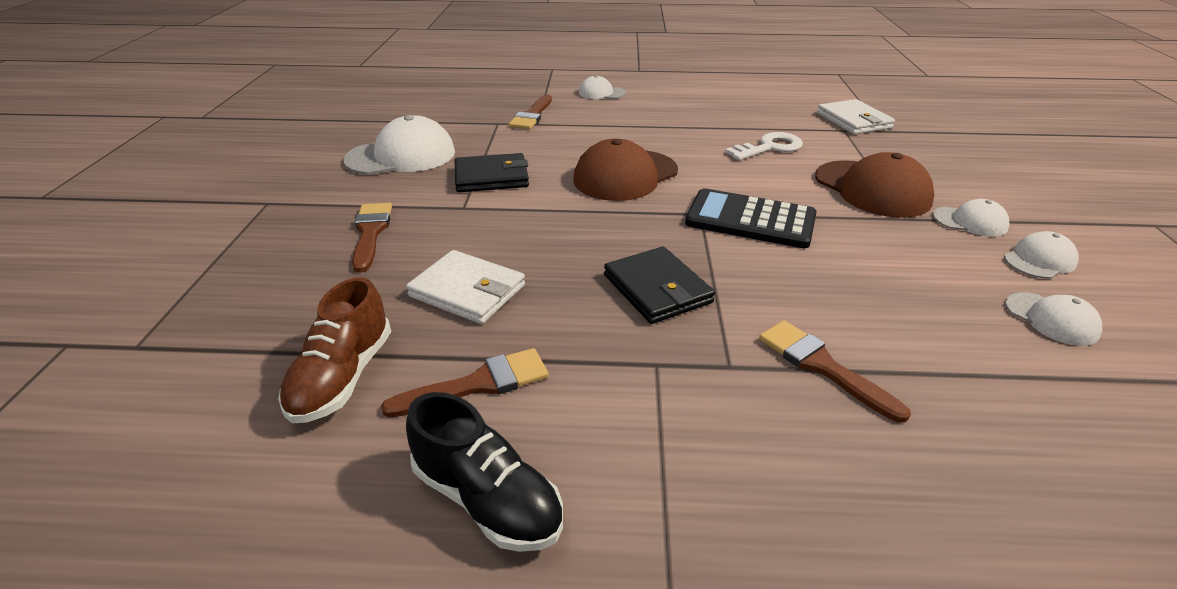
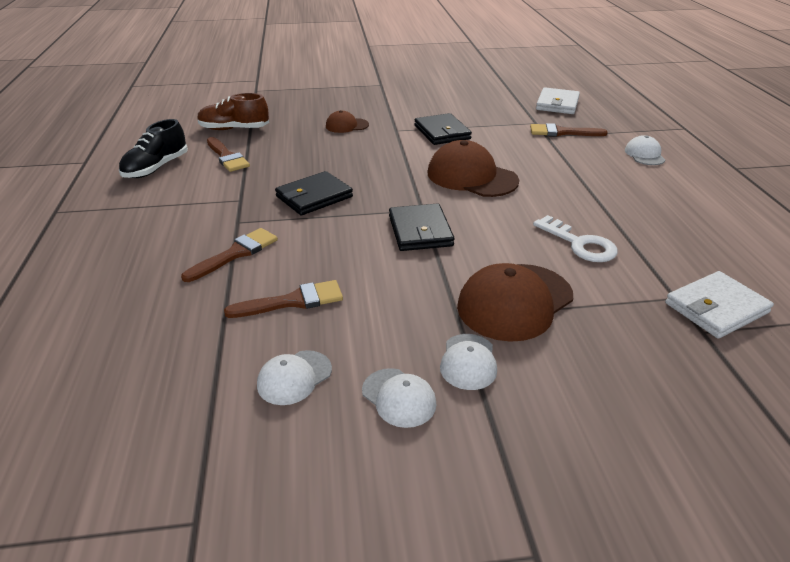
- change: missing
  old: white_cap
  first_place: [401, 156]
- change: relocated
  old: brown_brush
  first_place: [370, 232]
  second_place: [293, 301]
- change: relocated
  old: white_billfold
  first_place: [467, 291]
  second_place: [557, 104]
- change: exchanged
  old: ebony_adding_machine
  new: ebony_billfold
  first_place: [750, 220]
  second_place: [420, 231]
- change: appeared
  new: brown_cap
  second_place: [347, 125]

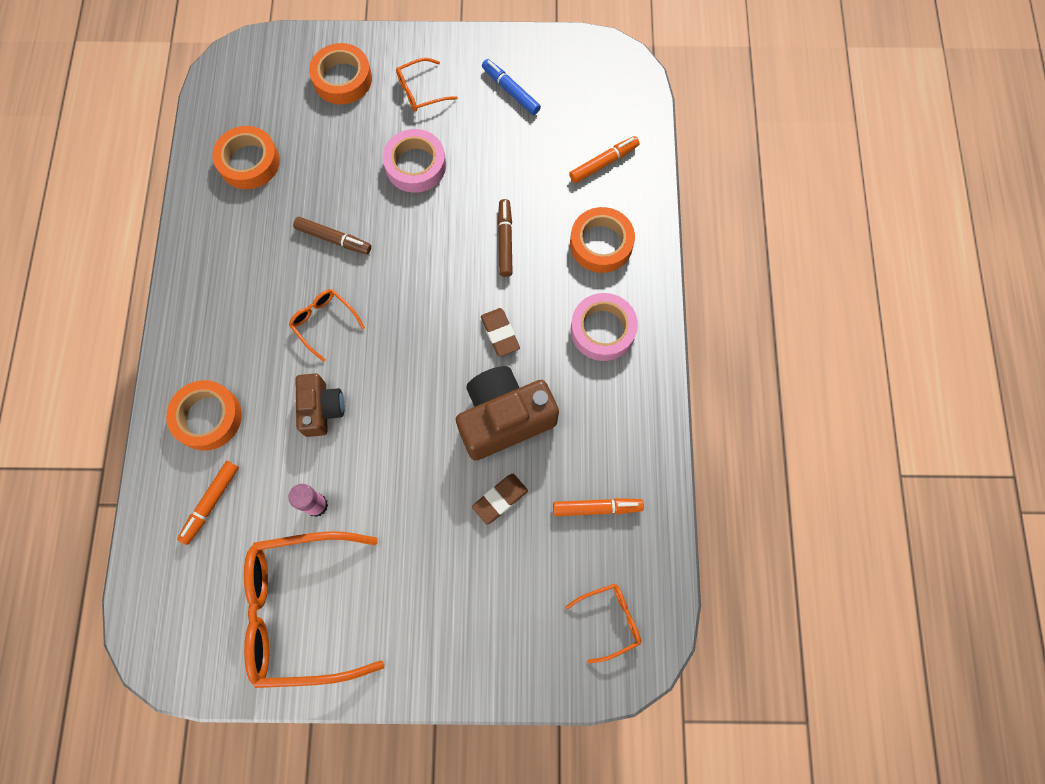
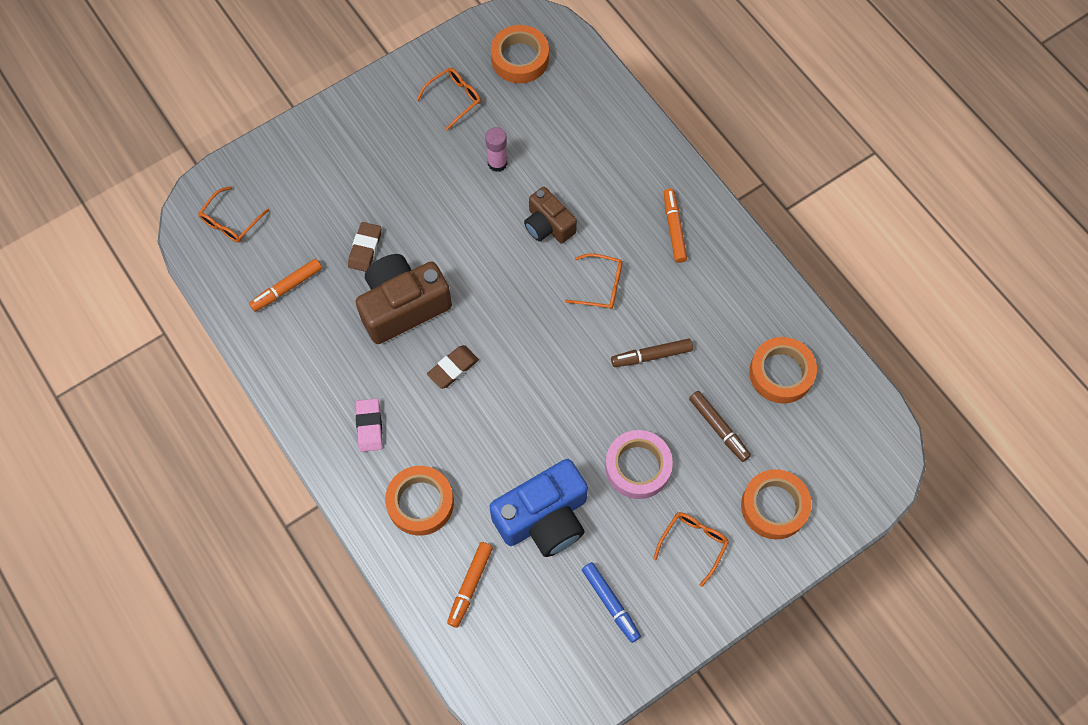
- change: relocated
  old: bright_orange_roll_of_tape
  first_place: [208, 417]
  second_place: [520, 58]
- change: relocated
  old: bright_orange_marker_pen
  first_place: [211, 503]
  second_place: [674, 228]
- change: size
  old: bright_orange_spectacles
  first_place: [301, 610]
  second_place: [454, 99]
  factor: 0.46
- change: spun
  old: brown_compact_camera
  first_place: [504, 418]
  second_place: [403, 306]
  degrees: -150
- change: spun
  old: brown_eraser
  first_place: [500, 333]
  second_place: [453, 368]
  degrees: -75
- change: spun
  old: cobalt_marker_pen
  first_place: [511, 91]
  second_place: [610, 603]
  degrees: 45
- change: relocated
  old: brown_marker_pen
  first_place: [505, 241]
  second_place: [718, 428]
- change: exchanged
  old: pink_roll_of_tape
  new: pink_eraser
  first_place: [602, 330]
  second_place: [369, 426]
- change: appeared
  new: cobalt_compact_camera
  second_place: [544, 518]

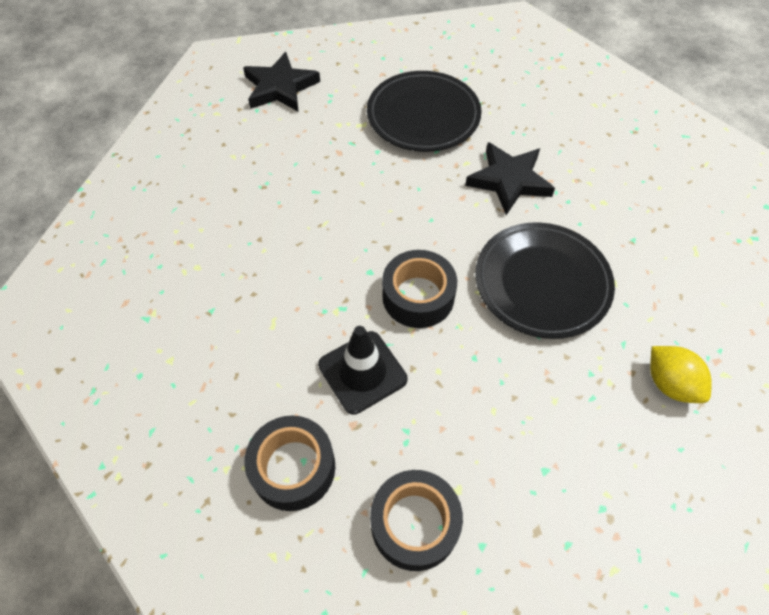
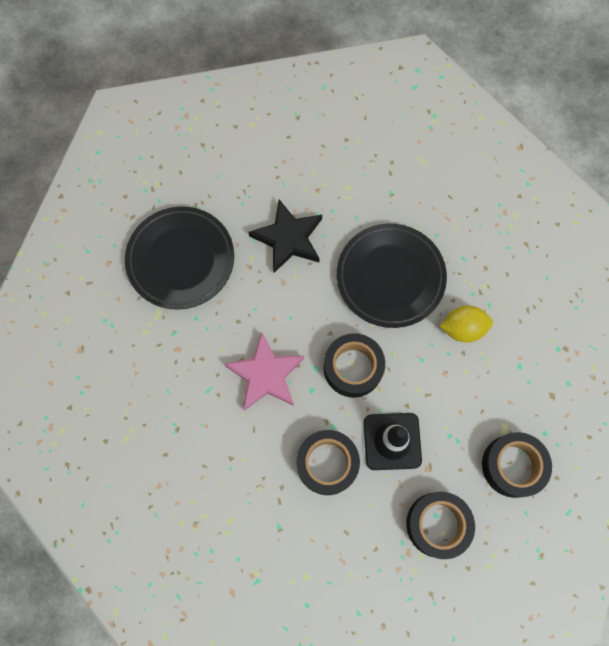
- change: missing
  old: ebony_five-pointed_star
  first_place: [280, 87]
- change: relocated
  old: bright_yellow_citrus_fruit
  first_place: [669, 384]
  second_place: [462, 328]
- change: appeared
  new: pink_five-pointed_star
  second_place: [265, 374]
- change: appeared
  new: ebony_roll_of_tape
  second_place: [327, 463]

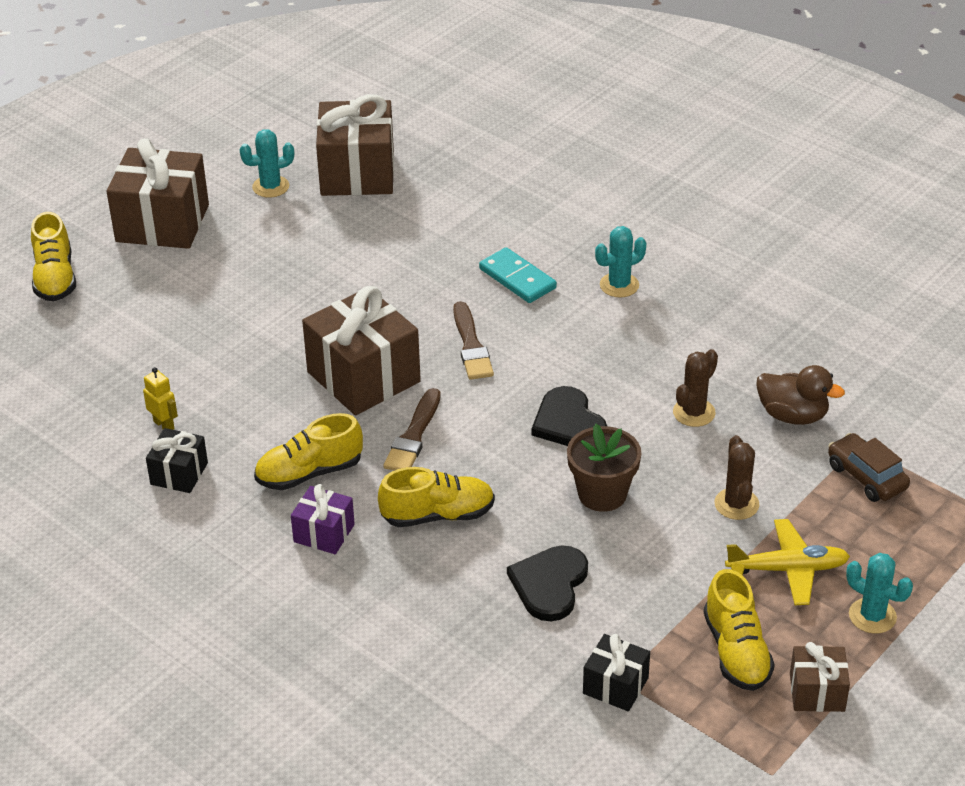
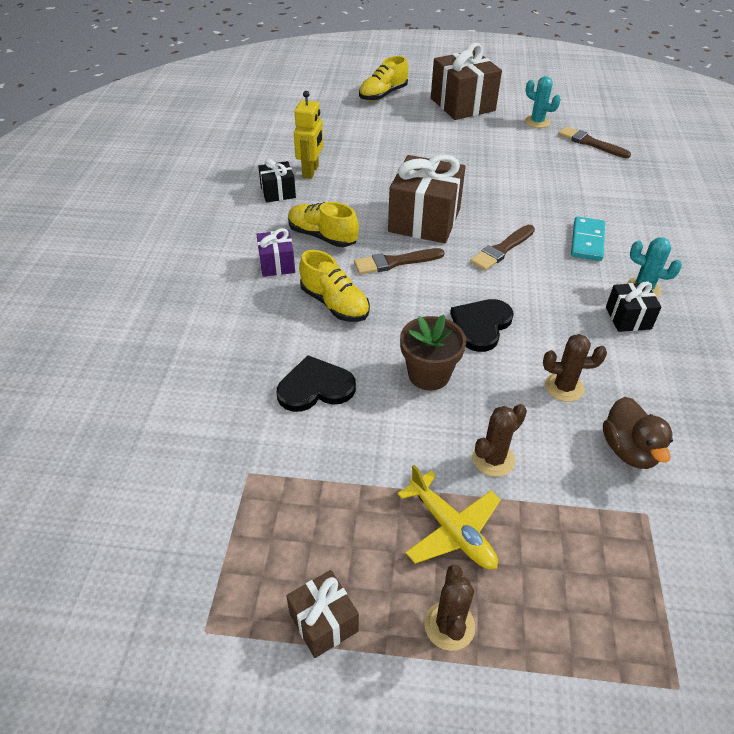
- change: size
  old: bright_yellow_robot_figure
  first_place: [164, 425]
  second_place: [311, 171]
  factor: 1.65
- change: exchanged
  old: brown_wrapped_gift
  new: brown_brush
  first_place: [357, 173]
  second_place: [590, 143]
- change: relocated
  old: ebony_wrapped_gift
  first_place: [615, 686]
  second_place: [628, 318]
- change: missing
  old: bright_yellow_sneaker
  first_place: [736, 651]
- change: missing
  old: brown_toy_car
  first_place: [866, 477]
- change: colour
  old: aqua_saguaro_cactus
  new: brown_saguaro_cactus
  first_place: [872, 616]
  second_place: [449, 625]

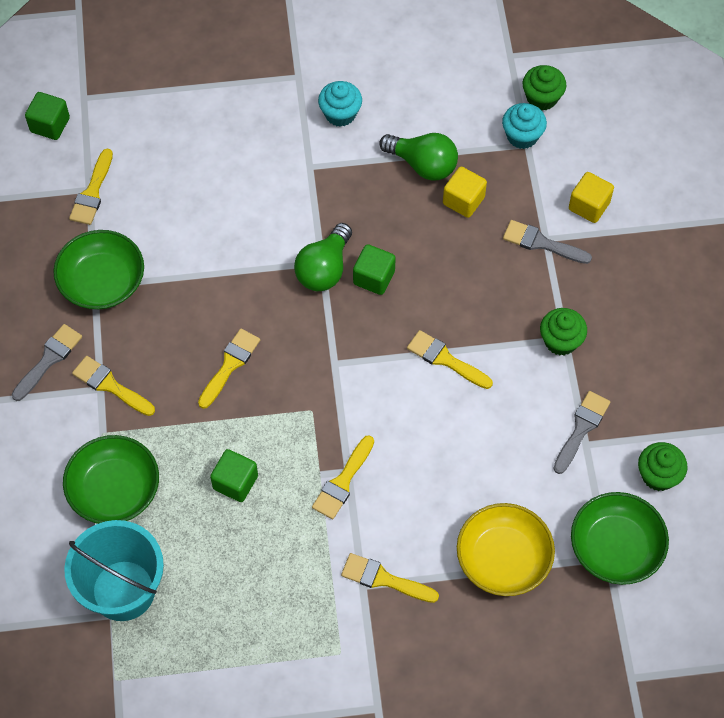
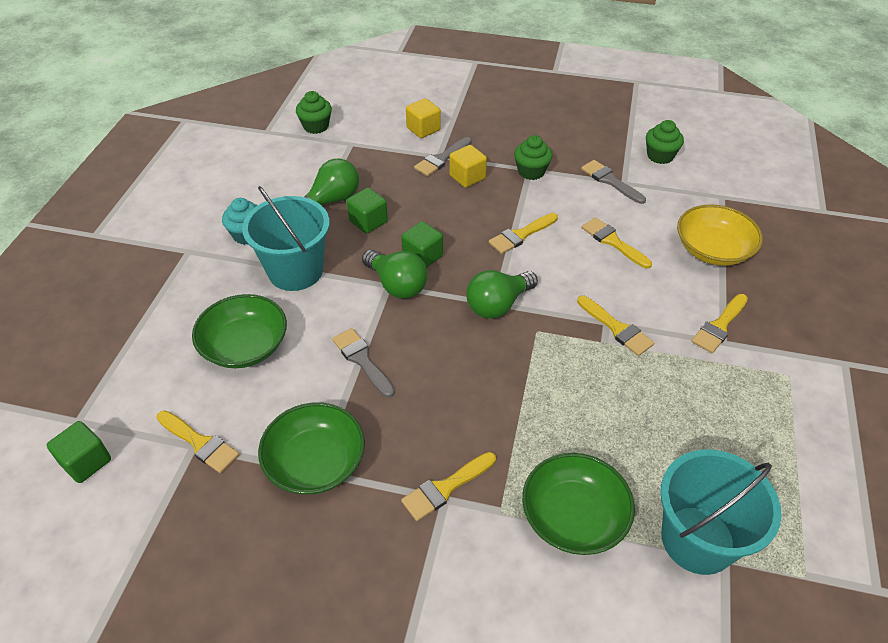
- change: relocated
  old: ash-grey_brush
  first_place: [49, 360]
  second_place: [362, 360]
- change: relocated
  old: bright_yellow_brush
  first_place: [230, 365]
  second_place: [613, 242]
- change: relocated
  old: leaf-green_block
  first_place: [235, 482]
  second_place: [368, 221]
- change: relocated
  old: bright_yellow_block
  first_place: [463, 200]
  second_place: [467, 177]
- change: missing
  old: aqua_muffin
  first_place: [522, 136]
- change: relocated
  old: leaf-green_bowl
  first_place: [615, 547]
  second_place: [245, 346]
- change: appeared
  new: aqua_bucket
  second_place: [295, 271]
- change: appeared
  new: leaf-green_light_bulb
  second_place: [498, 305]

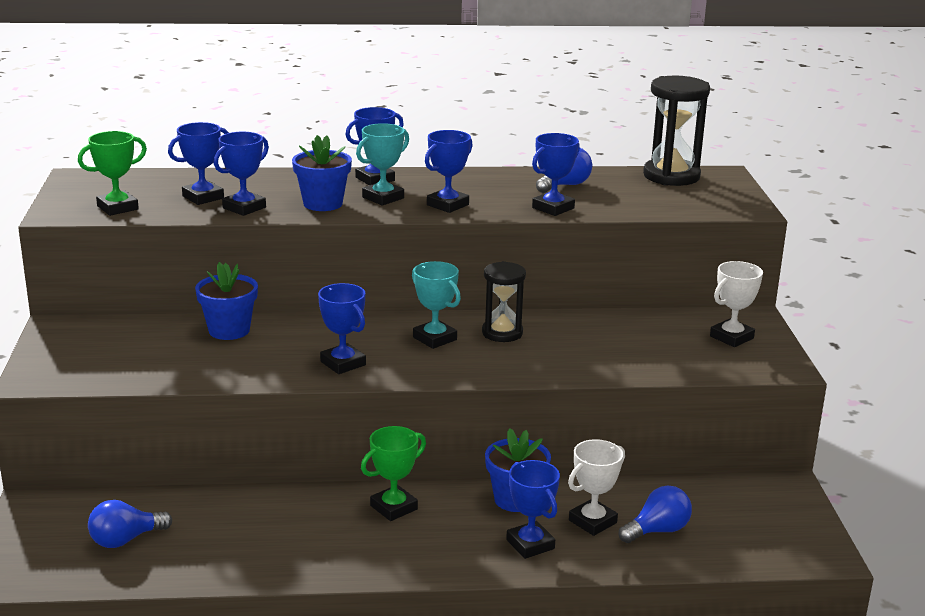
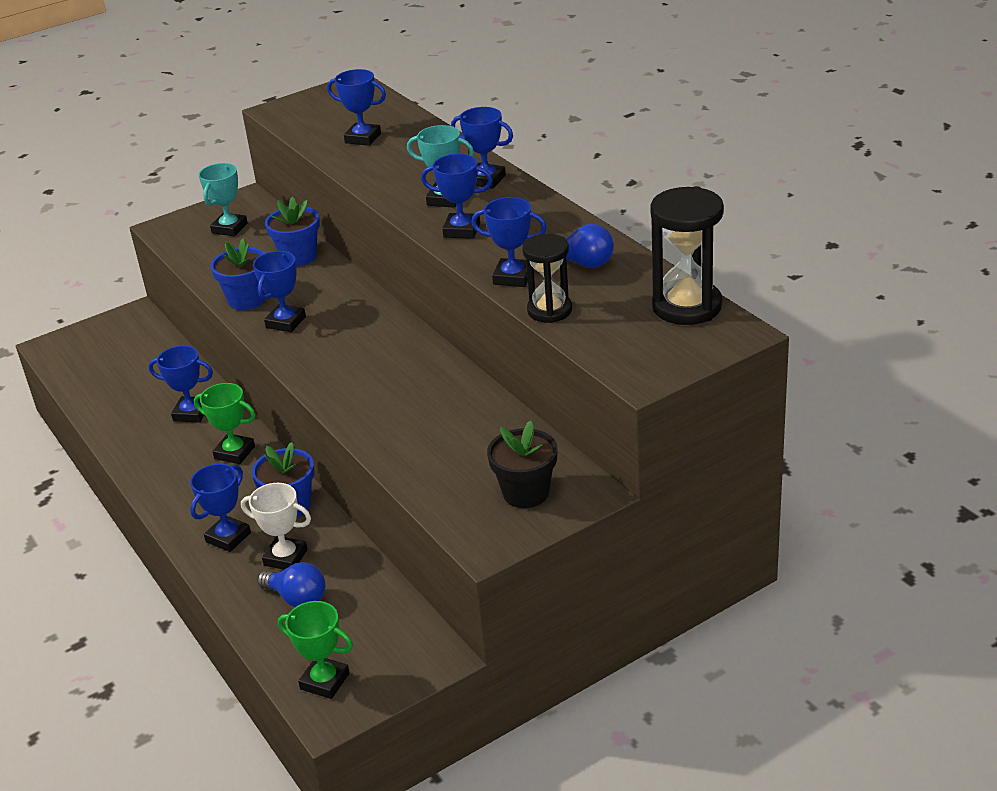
- change: relocated
  old: leaf-green_prize_cup
  first_place: [117, 208]
  second_place: [325, 681]
- change: missing
  old: cobalt_light_bulb
  first_place: [125, 540]
- change: relocated
  old: cobalt_prize_cup
  first_place: [244, 208]
  second_place: [191, 413]
- change: relocated
  old: cobalt_potted_plant
  first_place: [323, 204]
  second_place: [247, 300]
- change: relocated
  old: aqua_prize_cup
  first_place: [434, 338]
  second_place: [229, 228]
- change: relocated
  old: ebony_sand_timer
  first_place: [502, 333]
  second_place: [549, 310]
- change: exchanged
  old: white_prize_cup
  new: ebony_potted_plant
  first_place: [731, 337]
  second_place: [526, 493]

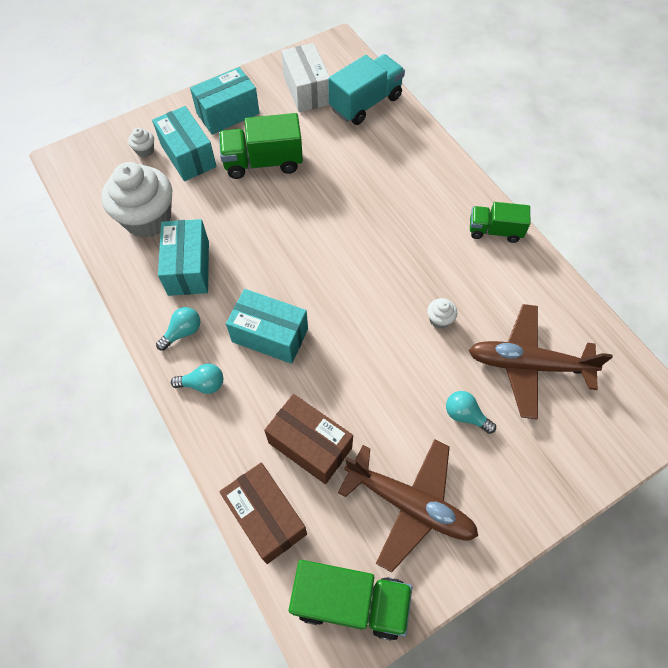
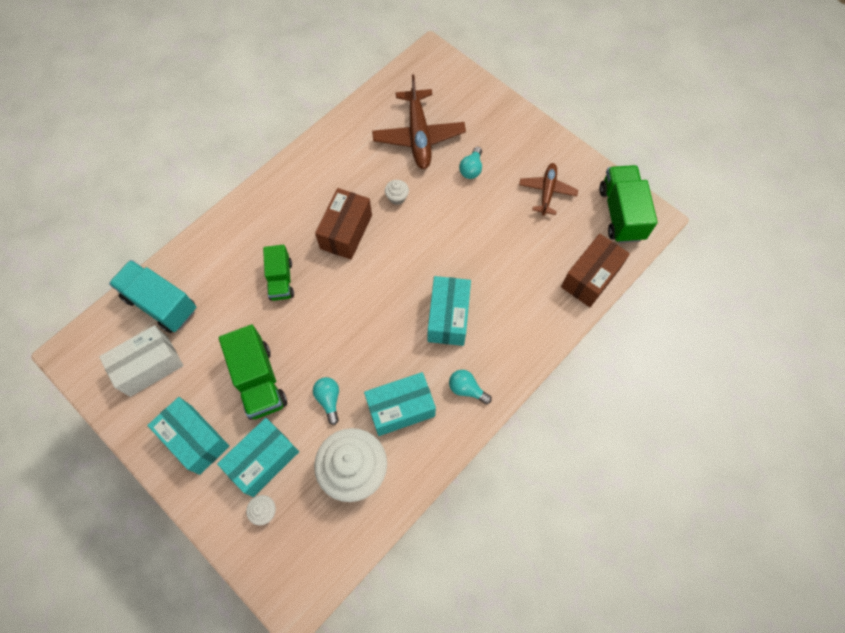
- change: relocated
  old: aqua_light_bulb
  first_place: [203, 384]
  second_place: [329, 399]
- change: relocated
  old: brown_box
  first_place: [310, 445]
  second_place: [346, 232]
- change: size
  old: brown_toy_plane
  first_place: [410, 504]
  second_place: [547, 191]
  factor: 0.61
- change: relocated
  old: leaf-green_toy_truck
  first_place: [494, 231]
  second_place: [281, 280]

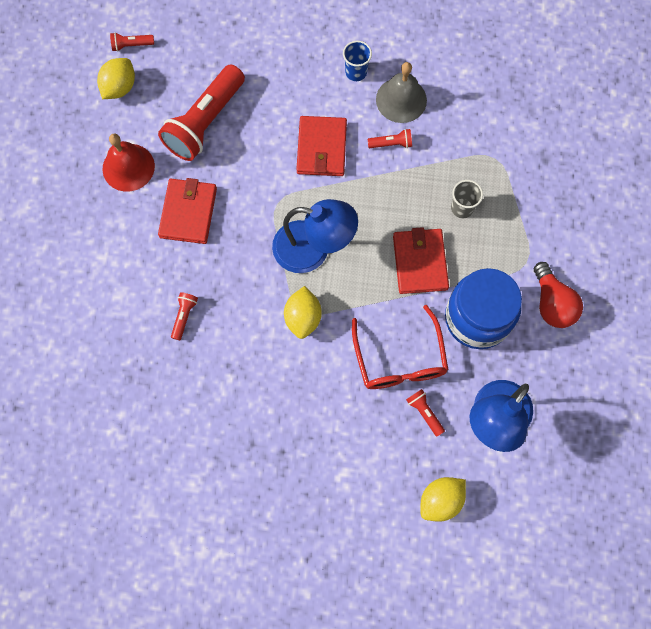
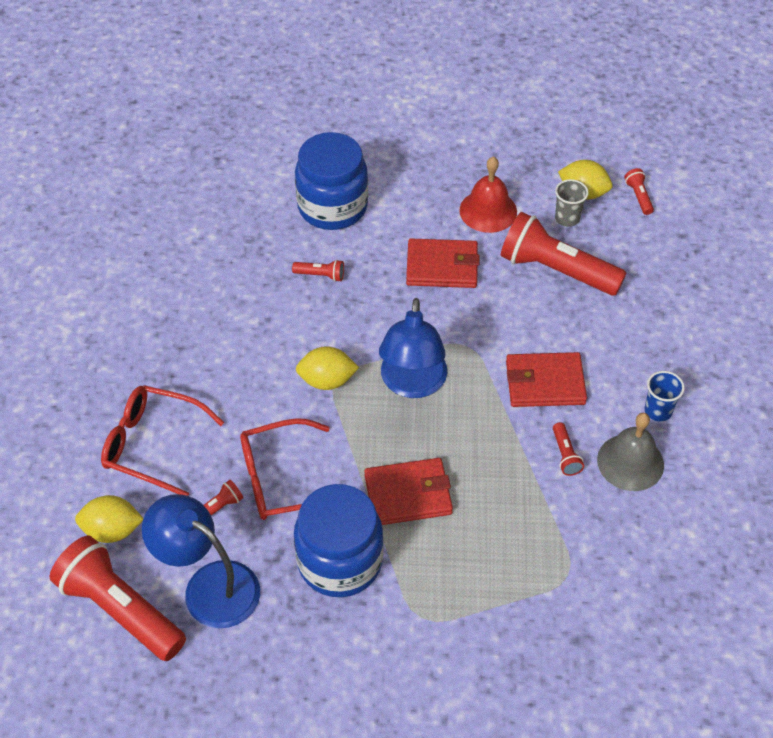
- change: spun
  old: bright_yellow_citrus_fruit
  first_place: [440, 500]
  second_place: [112, 530]
  degrees: -45
- change: relocated
  old: ash-grey_beaker
  first_place: [462, 208]
  second_place: [567, 218]
- change: missing
  old: scarlet_light_bulb
  first_place: [552, 303]
- change: appeared
  new: scarlet_flashlight
  second_place: [120, 609]
- change: appeared
  new: scarlet_spectacles
  second_place: [153, 445]
- change: appeared
  new: cobalt_preserve_jar
  second_place: [332, 207]

